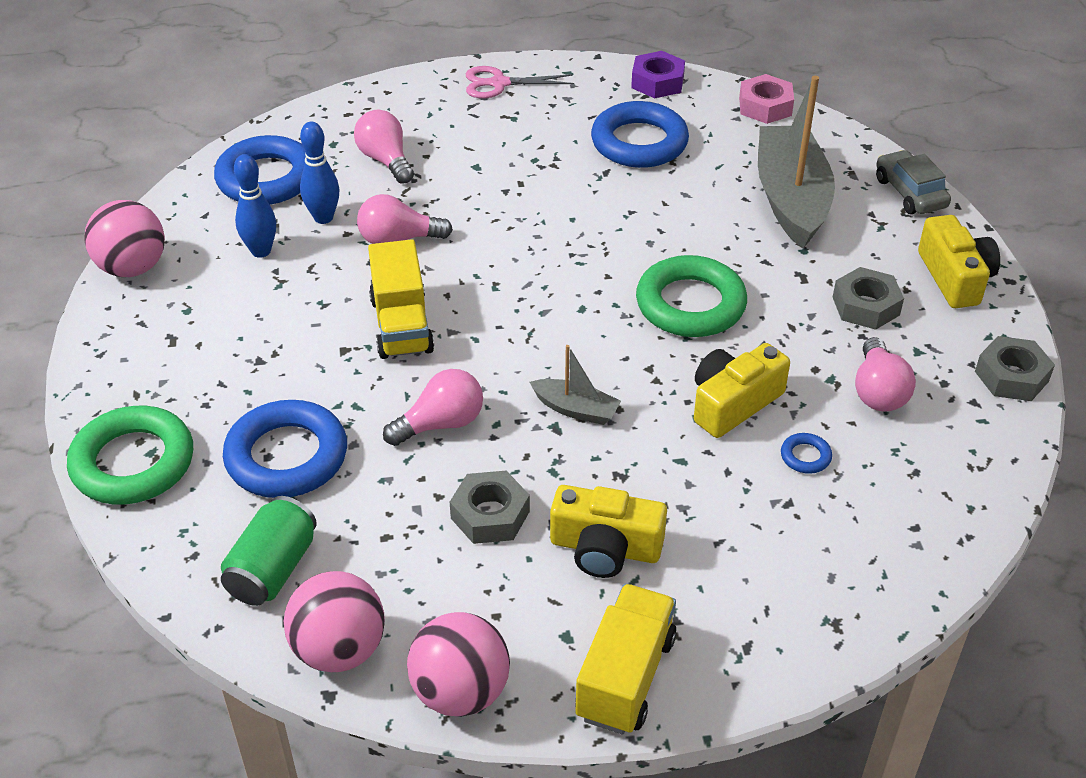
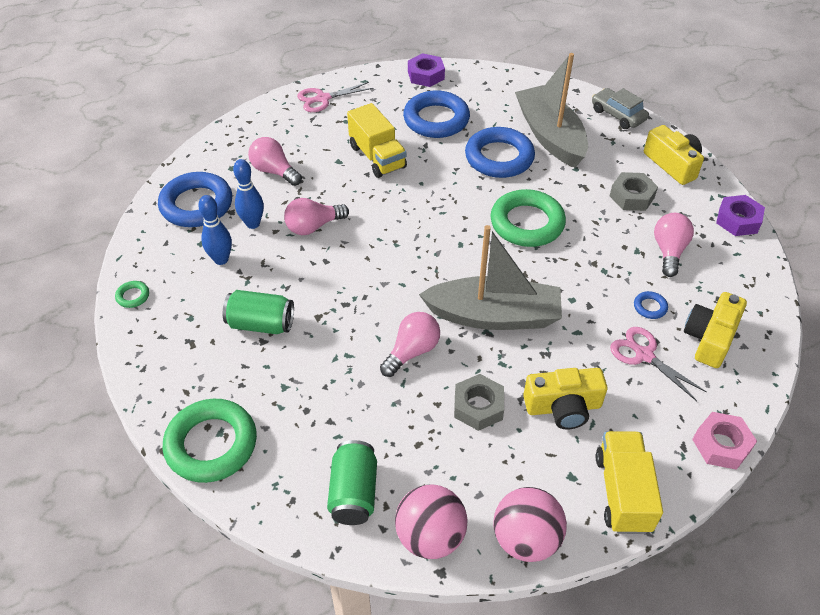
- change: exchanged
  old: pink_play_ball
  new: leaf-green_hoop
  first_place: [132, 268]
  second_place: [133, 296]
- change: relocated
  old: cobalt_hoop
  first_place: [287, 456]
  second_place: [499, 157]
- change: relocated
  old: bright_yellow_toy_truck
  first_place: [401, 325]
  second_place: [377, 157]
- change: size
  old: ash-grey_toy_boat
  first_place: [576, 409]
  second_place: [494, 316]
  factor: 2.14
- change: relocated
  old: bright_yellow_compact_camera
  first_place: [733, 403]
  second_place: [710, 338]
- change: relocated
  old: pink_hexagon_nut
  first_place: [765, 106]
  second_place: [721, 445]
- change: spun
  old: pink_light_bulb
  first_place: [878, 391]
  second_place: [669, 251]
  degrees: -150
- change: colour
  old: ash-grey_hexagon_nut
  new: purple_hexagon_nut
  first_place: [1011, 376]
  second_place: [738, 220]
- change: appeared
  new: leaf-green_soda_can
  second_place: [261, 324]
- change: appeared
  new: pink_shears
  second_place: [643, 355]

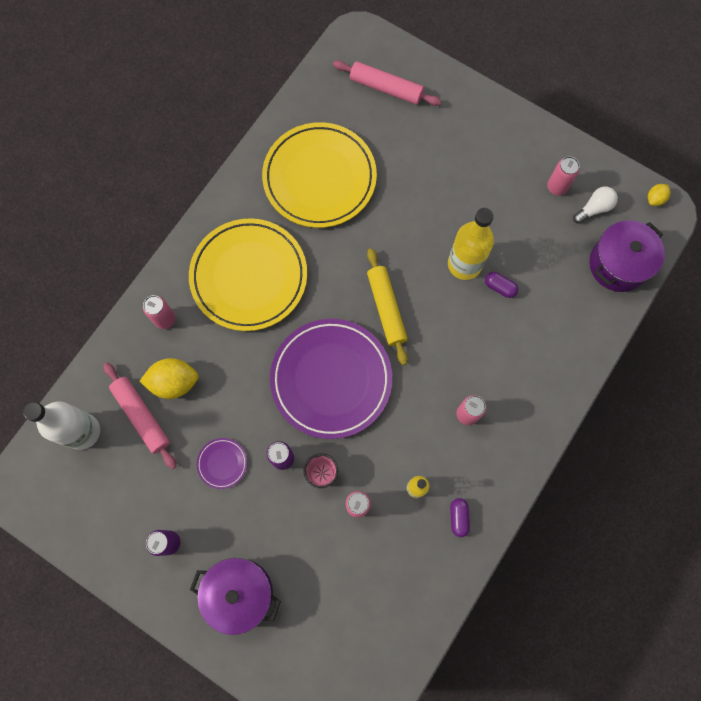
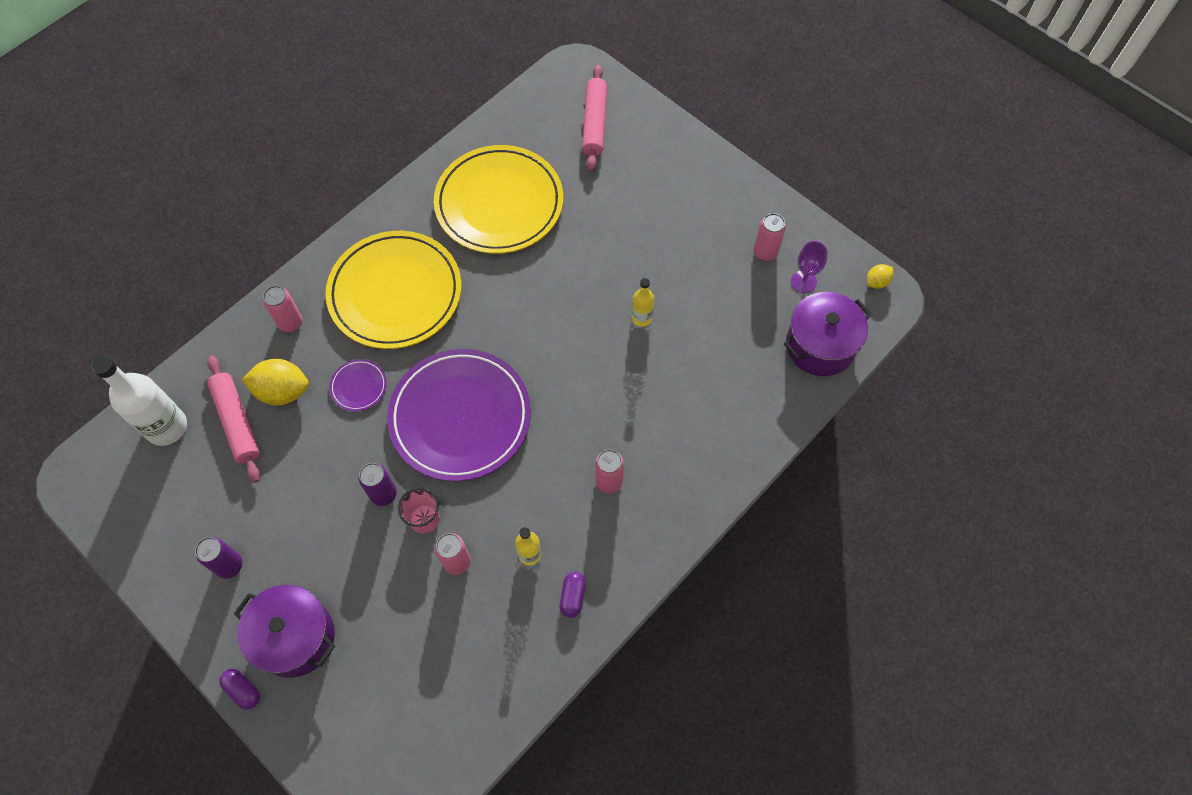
- change: relocated
  old: purple_plate
  first_place: [222, 463]
  second_place: [358, 386]
- change: spun
  old: pink_dough_roller
  first_place: [386, 88]
  second_place: [595, 123]
  degrees: 60
- change: missing
  old: bright_yellow_dough_roller
  first_place: [386, 308]
- change: size
  old: bright_yellow_drink_bottle
  first_place: [464, 264]
  second_place: [641, 318]
  factor: 0.52
- change: relocated
  old: purple_pill_shape
  first_place: [499, 287]
  second_place: [243, 690]
- change: exchanged
  old: white_light_bulb
  new: purple_chalice
  first_place: [594, 208]
  second_place: [803, 282]

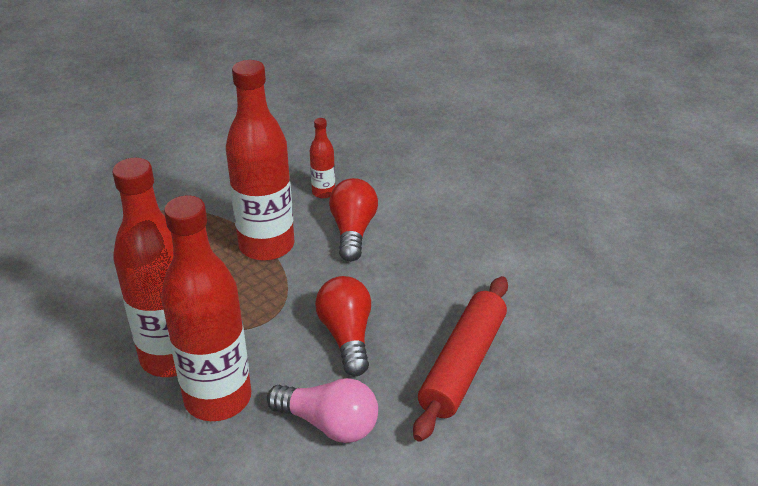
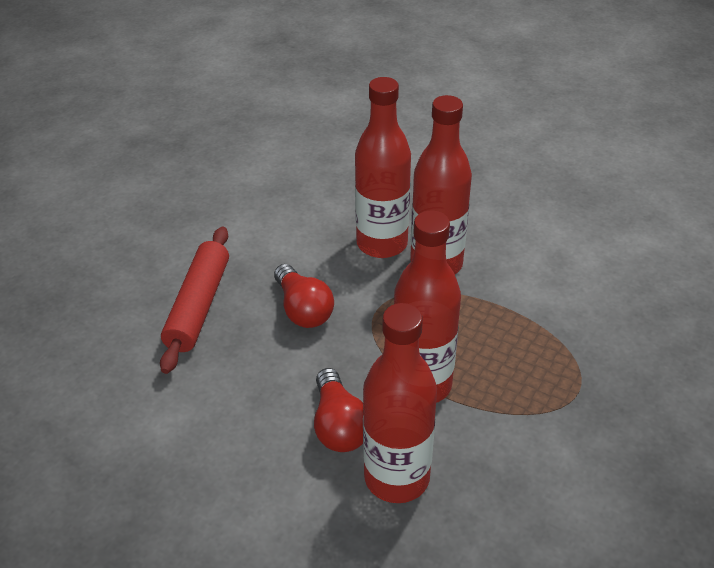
- change: missing
  old: pink_light_bulb
  first_place: [329, 424]
- change: size
  old: scarlet_drink_bottle
  first_place: [323, 192]
  second_place: [396, 477]
  factor: 2.21

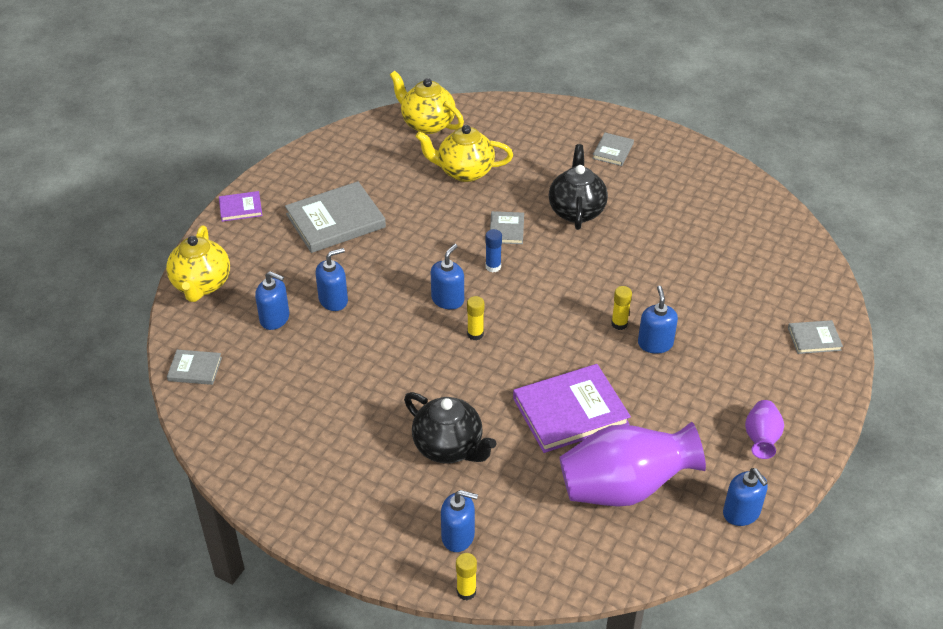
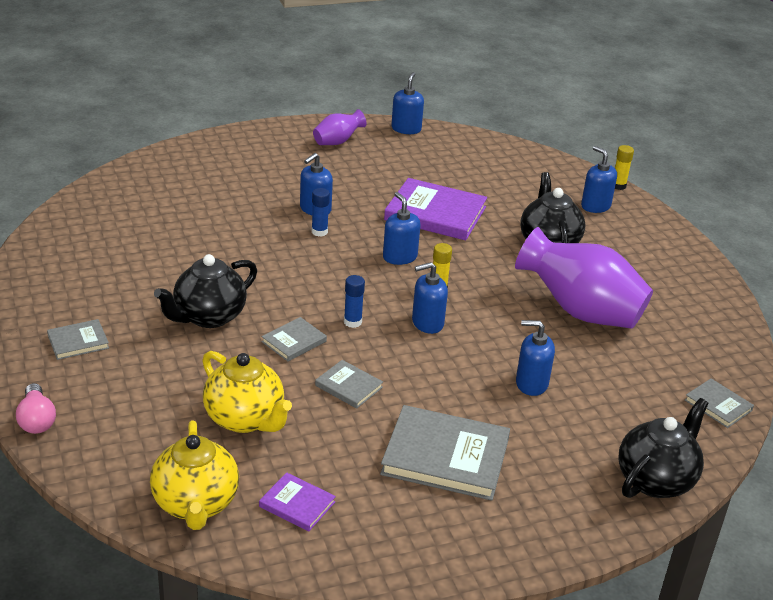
- change: colour
  old: bright_yellow_teapot
  new: ebony_teapot
  first_place: [201, 285]
  second_place: [656, 480]
- change: relocated
  old: purple_hardback
  first_place: [240, 208]
  second_place: [297, 504]
- change: relocated
  old: cobalt_soap_pump
  first_place: [275, 318]
  second_place: [400, 257]
- change: relocated
  old: purple_tall_vase
  first_place: [624, 488]
  second_place: [580, 311]
- change: colour
  old: bright_yellow_glue_stick
  new: cobalt_glue_stick
  first_place: [619, 324]
  second_place: [319, 232]
- change: relocated
  old: ash-grey_hardback
  first_place: [814, 339]
  second_place: [348, 386]
- change: appeared
  new: pink_light_bulb
  second_place: [37, 420]

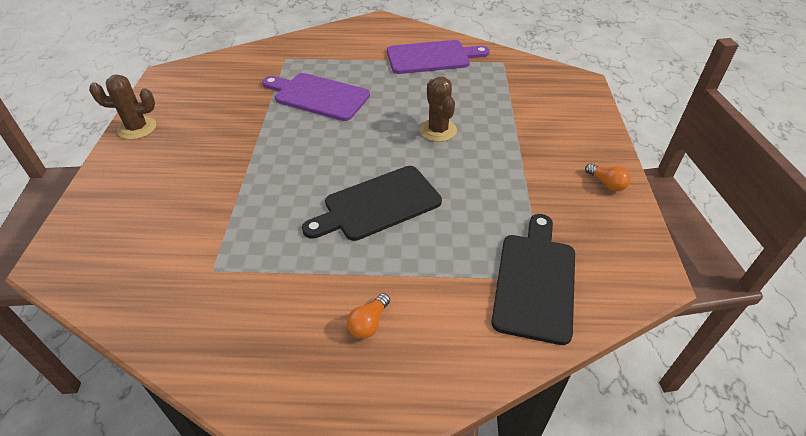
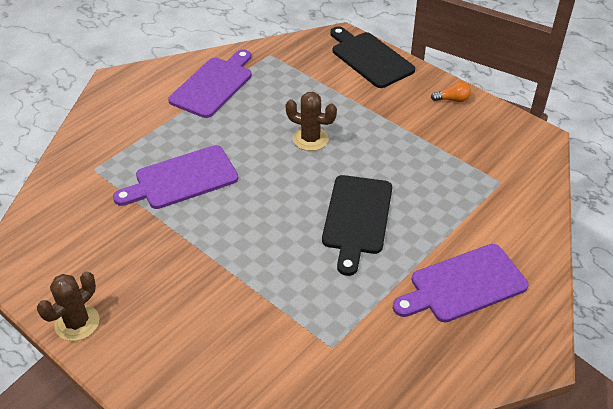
- change: exchanged
  old: bright_orange_light_bulb
  new: purple_chopping_board
  first_place: [369, 323]
  second_place: [463, 285]
- change: relocated
  old: ebony_chopping_board
  first_place: [535, 281]
  second_place: [370, 58]

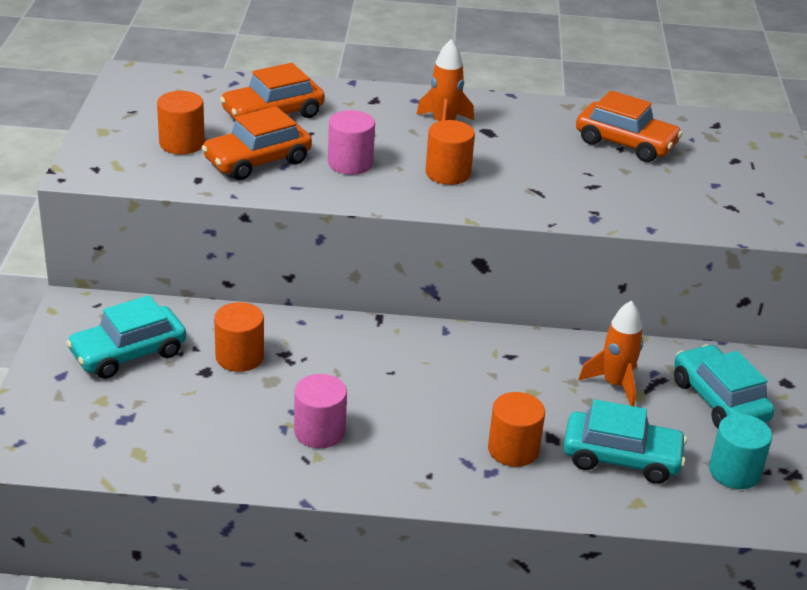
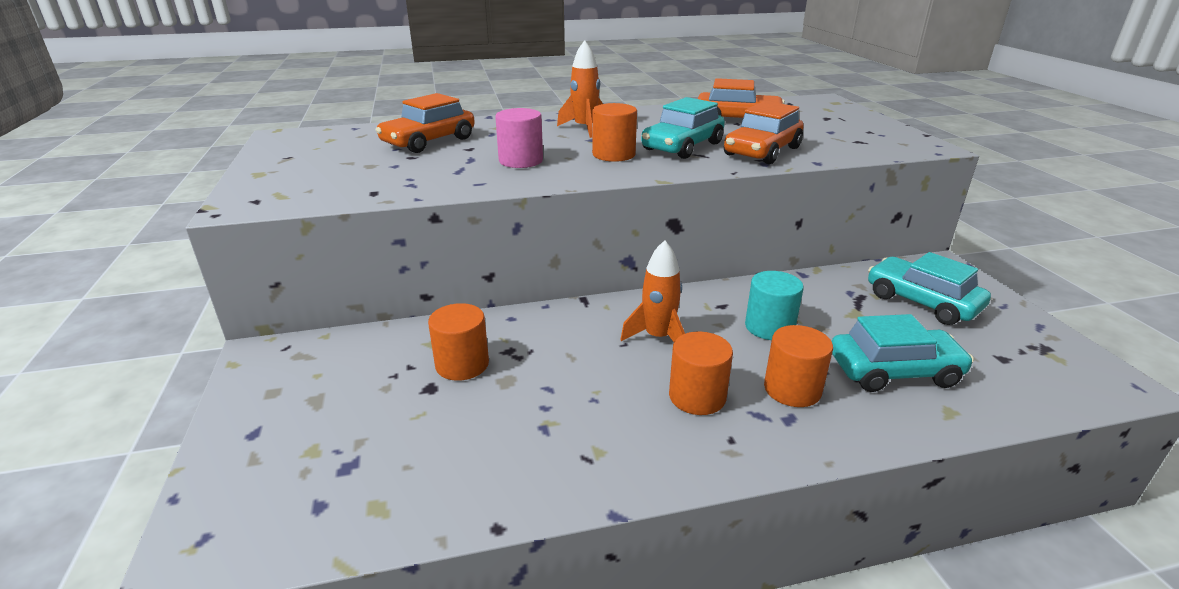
- change: relocated
  old: aqua_toy_car
  first_place: [128, 353]
  second_place: [682, 146]
- change: relocated
  old: bright_orange_cylinder
  first_place: [182, 143]
  second_place: [697, 397]
- change: relocated
  old: bright_orange_toy_car
  first_place: [257, 161]
  second_place: [762, 151]
- change: missing
  old: pink_cylinder
  first_place: [319, 431]
- change: relocated
  old: bright_orange_toy_rocket
  first_place: [615, 385]
  second_place: [658, 337]
- change: relocated
  old: aqua_cylinder
  first_place: [734, 471]
  second_place: [769, 327]

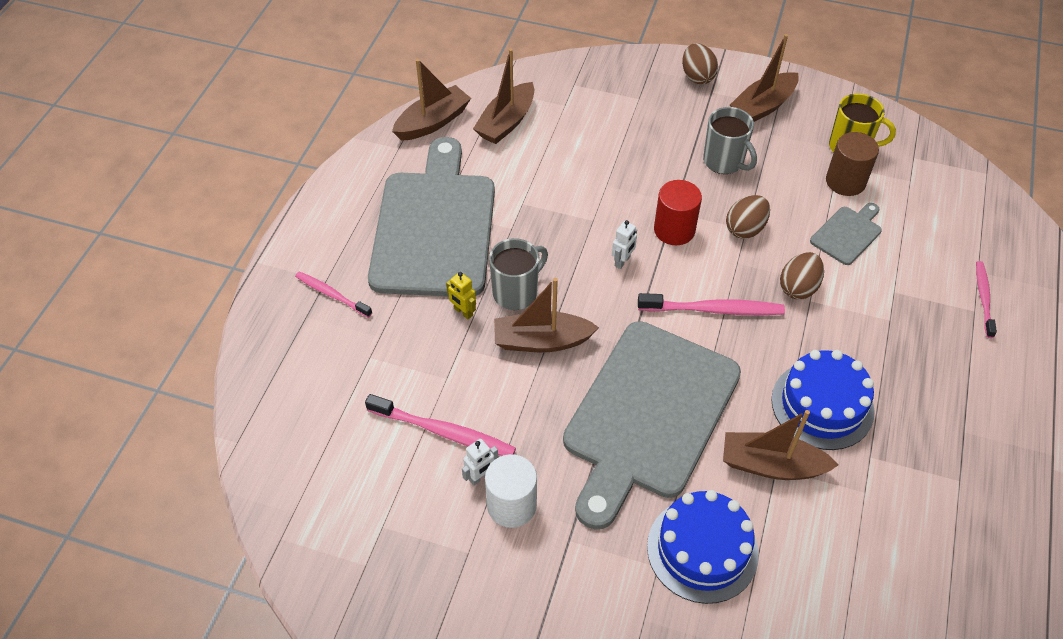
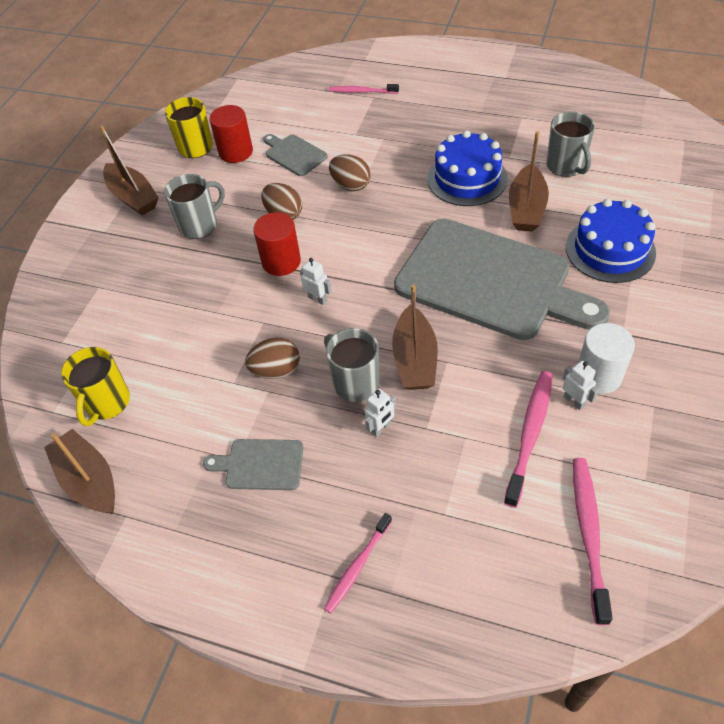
- change: size
  old: ash-grey_chopping_board
  first_place: [434, 227]
  second_place: [260, 464]
  factor: 0.42
- change: colour
  old: bright_yellow_robot_figure
  new: white_robot_figure
  first_place: [463, 312]
  second_place: [381, 428]
- change: exchanged
  old: brown_toy_boat
  new: bright_yellow_coffee_mug
  first_place: [506, 122]
  second_place: [107, 403]
- change: relocated
  old: pink_tooth_brush
  first_place: [713, 310]
  second_place: [589, 534]
- change: relocated
  old: brown_toy_egg
  first_place: [697, 76]
  second_place: [276, 370]
- change: colour
  old: brown_cylinder
  new: scarlet_cylinder
  first_place: [845, 181]
  second_place: [236, 152]
- change: appeared
  new: ash-grey_coffee_mug
  second_place: [566, 166]

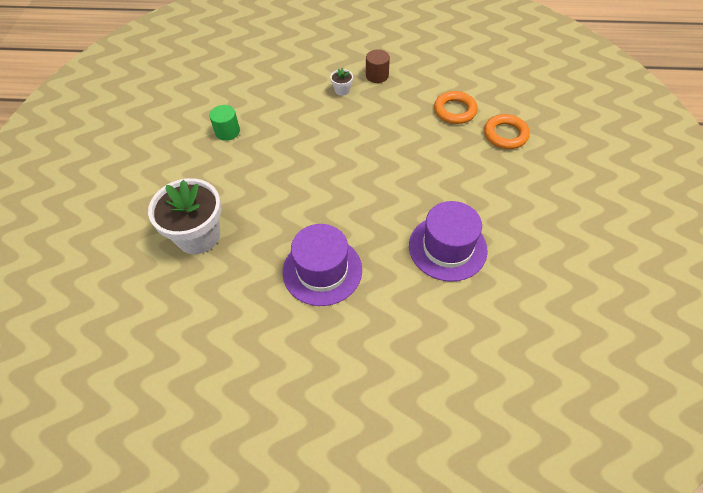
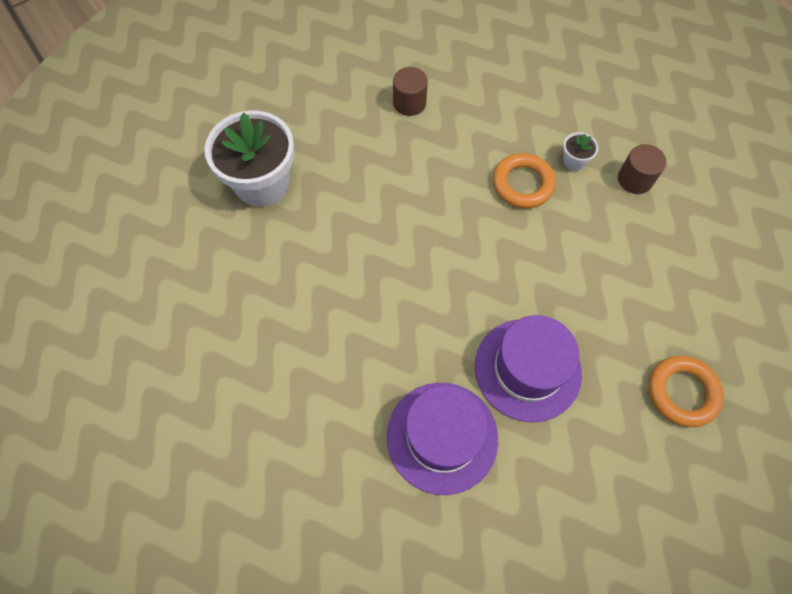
- change: colour
  old: leaf-green_cylinder
  new: brown_cylinder
  first_place: [227, 132]
  second_place: [409, 103]
- change: relocated
  old: purple_tall_hat
  first_place: [322, 270]
  second_place: [527, 369]
- change: relocated
  old: bright_orange_hoop
  first_place: [455, 110]
  second_place: [522, 184]

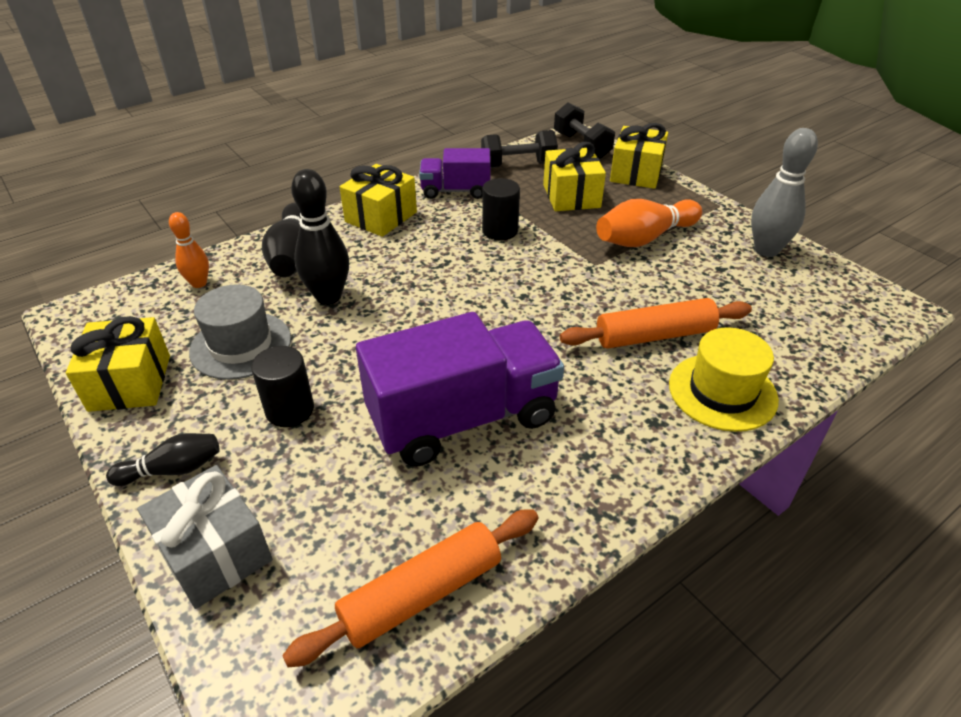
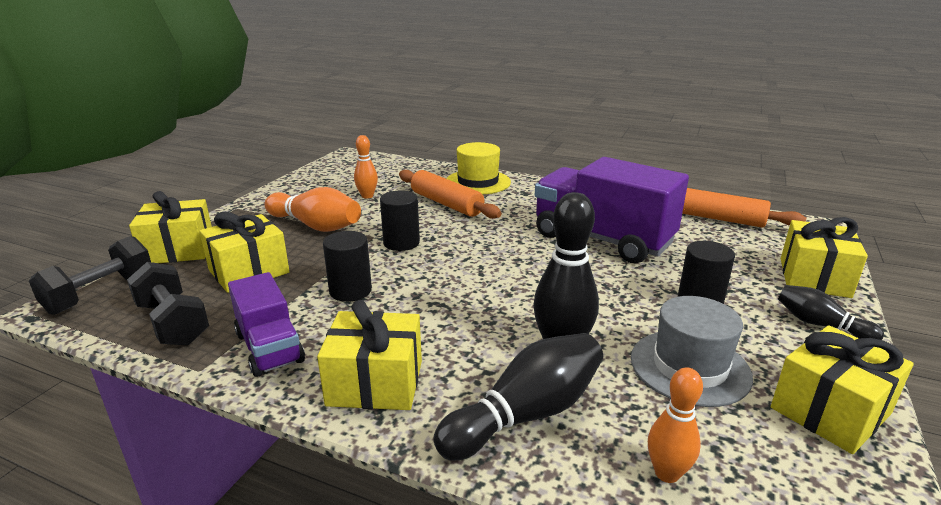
- change: colour
  old: ash-grey_wrapped_gift
  new: bright_yellow_wrapped_gift
  first_place: [215, 553]
  second_place: [814, 277]
- change: missing
  old: ash-grey_tenpin
  first_place: [766, 250]
- change: appeared
  new: bright_orange_tenpin
  second_place: [367, 196]
- change: appeared
  new: ebony_cylinder
  second_place: [401, 243]

